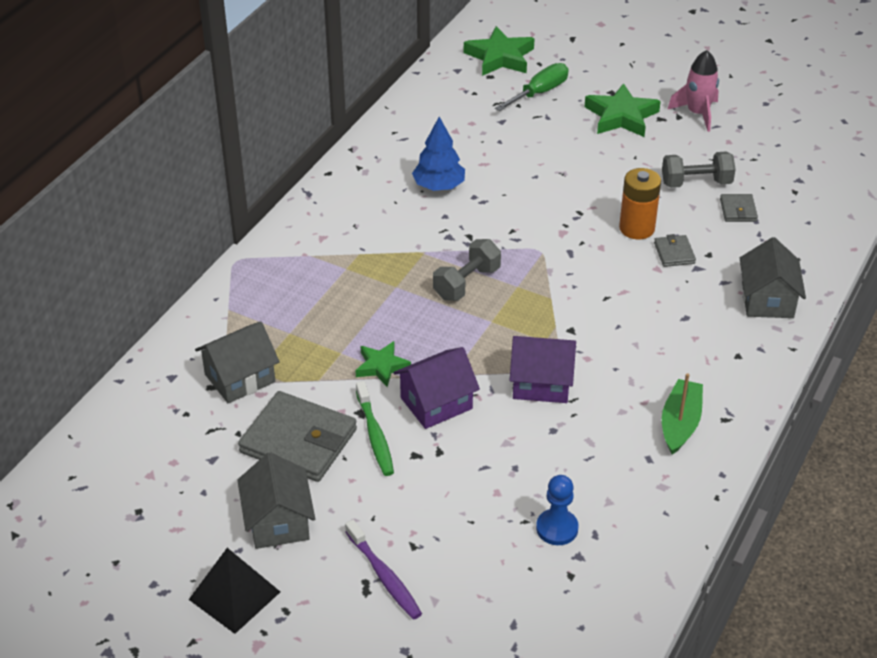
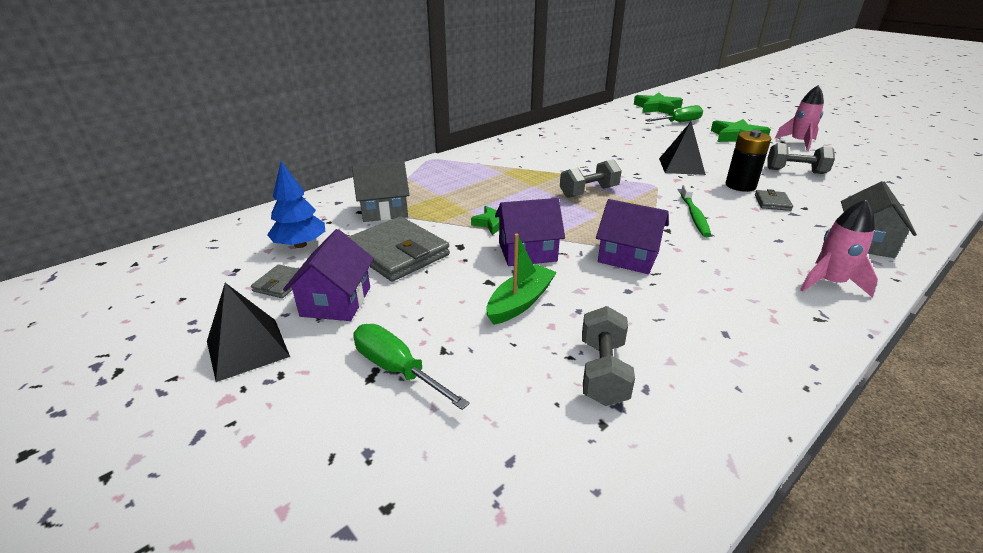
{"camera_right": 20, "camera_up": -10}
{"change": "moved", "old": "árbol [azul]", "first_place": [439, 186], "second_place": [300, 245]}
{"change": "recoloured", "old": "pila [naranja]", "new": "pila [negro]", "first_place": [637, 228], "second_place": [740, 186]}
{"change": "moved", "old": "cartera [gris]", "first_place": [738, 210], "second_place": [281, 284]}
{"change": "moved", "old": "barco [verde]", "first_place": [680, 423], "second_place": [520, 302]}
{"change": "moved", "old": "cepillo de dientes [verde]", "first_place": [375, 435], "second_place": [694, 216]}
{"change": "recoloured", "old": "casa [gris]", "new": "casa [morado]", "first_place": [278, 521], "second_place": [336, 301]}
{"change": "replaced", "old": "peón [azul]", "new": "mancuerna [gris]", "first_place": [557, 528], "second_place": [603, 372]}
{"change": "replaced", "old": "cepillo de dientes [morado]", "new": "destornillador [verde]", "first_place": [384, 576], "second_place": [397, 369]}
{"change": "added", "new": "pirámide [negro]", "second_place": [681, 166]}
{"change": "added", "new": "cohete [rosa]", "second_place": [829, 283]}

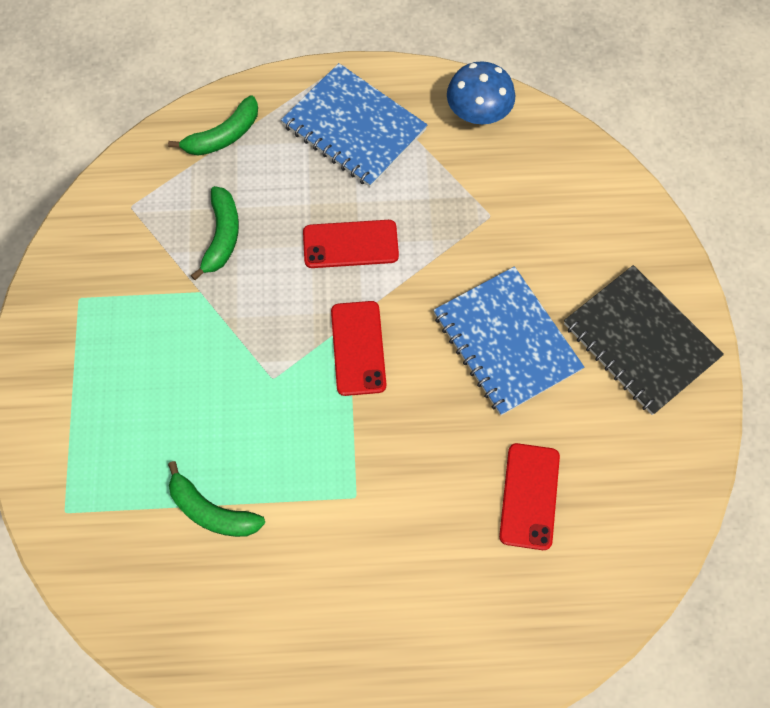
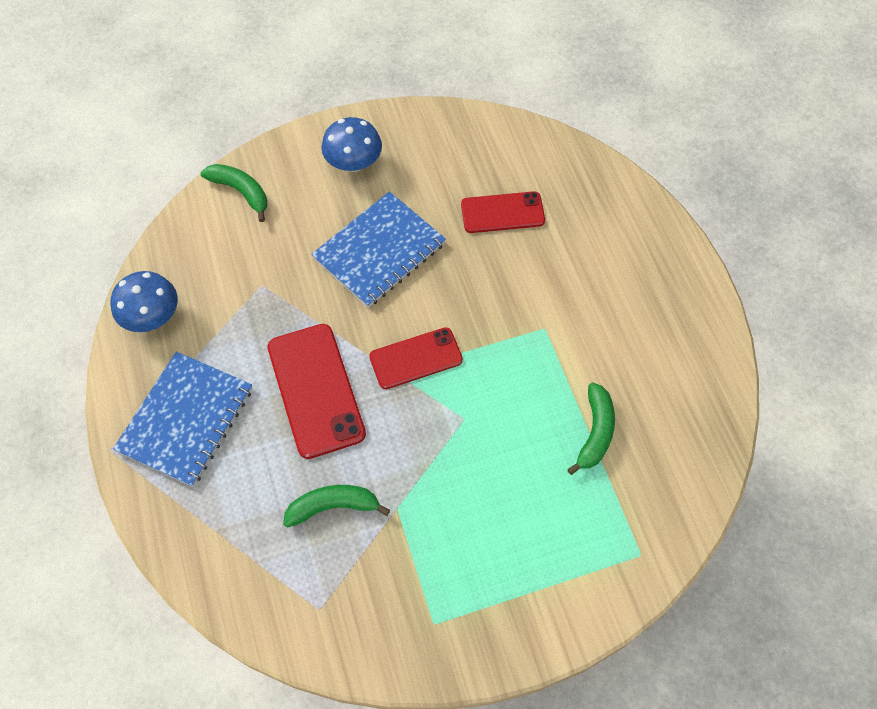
{"camera_right": -105, "camera_up": -5}
{"change": "moved", "old": "plátano [verde]", "first_place": [223, 136], "second_place": [241, 192]}
{"change": "resized", "old": "móvil [rojo]", "first_place": [350, 244], "second_place": [315, 390], "factor": 1.53}
{"change": "replaced", "old": "cuaderno [negro]", "new": "seta [azul]", "first_place": [640, 341], "second_place": [353, 163]}

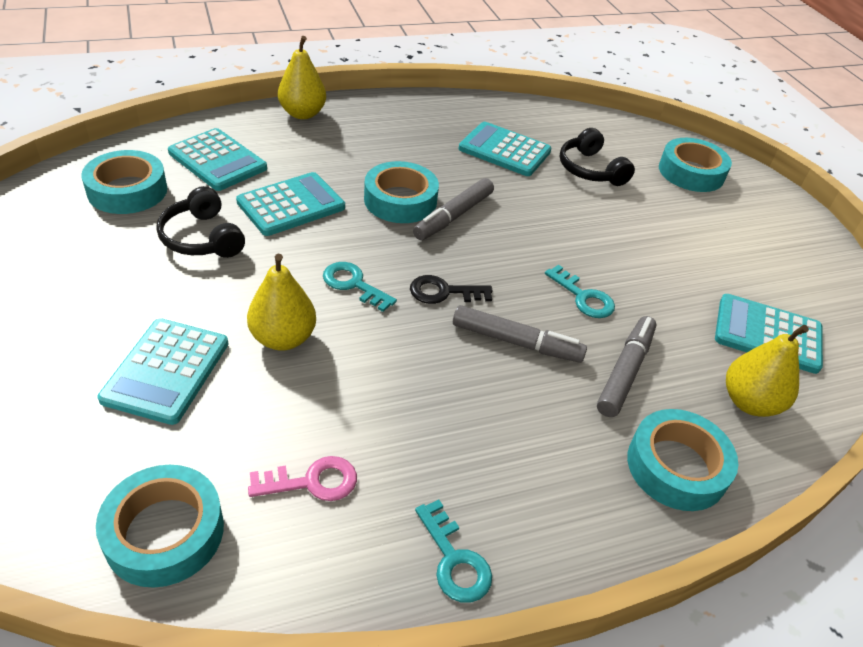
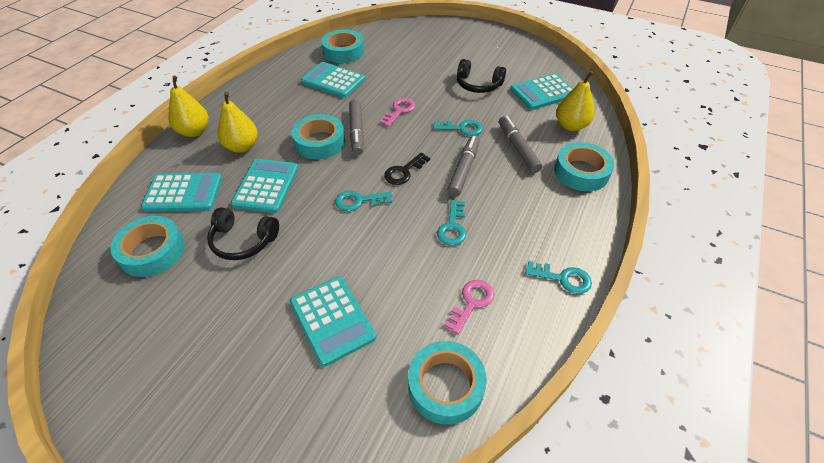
{"camera_right": -40, "camera_up": 5}
{"change": "turned", "old": "calculadora [turquesa]", "first_place": [504, 150], "second_place": [333, 80], "degrees": 45}
{"change": "moved", "old": "auriculares [negro]", "first_place": [590, 170], "second_place": [478, 85]}
{"change": "moved", "old": "cinta adhesiva [turquesa]", "first_place": [691, 172], "second_place": [343, 51]}
{"change": "moved", "old": "pera [amarillo]", "first_place": [283, 338], "second_place": [242, 147]}
{"change": "turned", "old": "rotulador [gris]", "first_place": [516, 342], "second_place": [464, 170], "degrees": -45}
{"change": "added", "new": "llave [rosa]", "second_place": [399, 111]}
{"change": "added", "new": "llave [turquesa]", "second_place": [452, 227]}

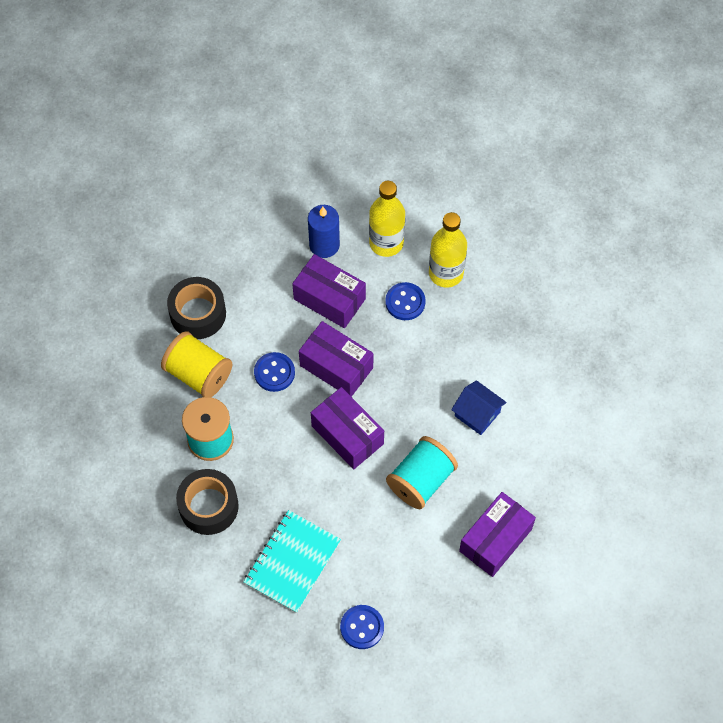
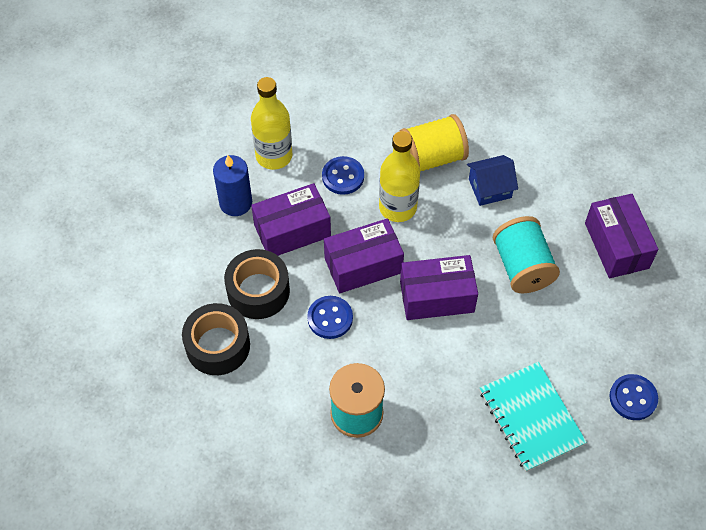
{"camera_right": -55, "camera_up": -5}
{"change": "moved", "old": "botella [amarillo]", "first_place": [446, 273], "second_place": [397, 207]}
{"change": "moved", "old": "carrete [amarillo]", "first_place": [198, 374], "second_place": [431, 158]}
{"change": "moved", "old": "cinta adhesiva [negro]", "first_place": [208, 506], "second_place": [258, 291]}

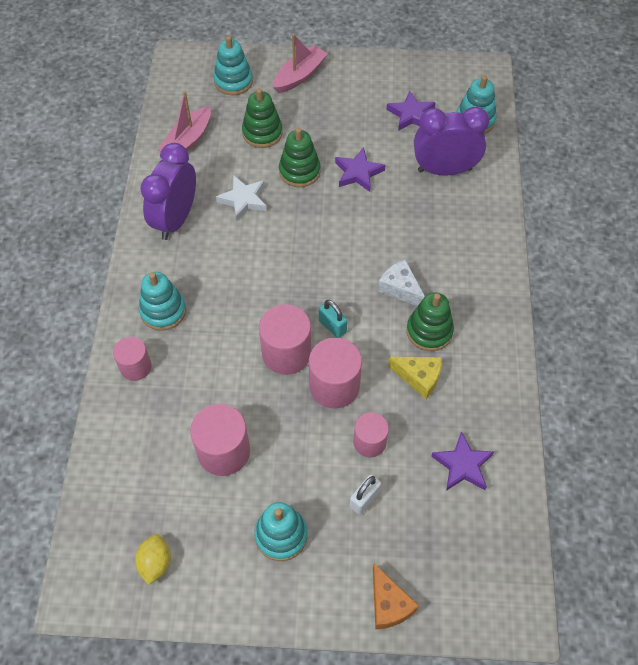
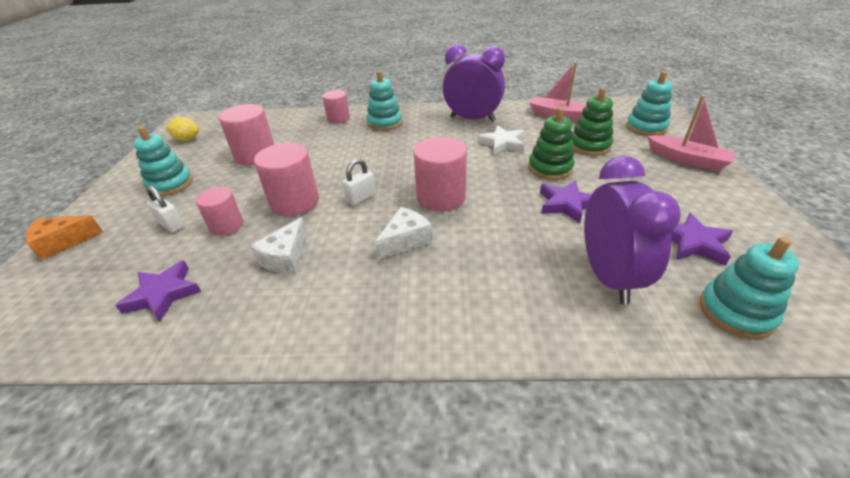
{"camera_right": 90, "camera_up": -20}
{"change": "removed", "old": "juguete apilable [verde]", "first_place": [429, 331]}
{"change": "recoloured", "old": "candado [turquesa]", "new": "candado [blanco]", "first_place": [332, 326], "second_place": [361, 198]}
{"change": "moved", "old": "cilindro [rosa]", "first_place": [286, 353], "second_place": [441, 197]}
{"change": "recoloured", "old": "queso [amarillo]", "new": "queso [blanco]", "first_place": [419, 378], "second_place": [286, 257]}

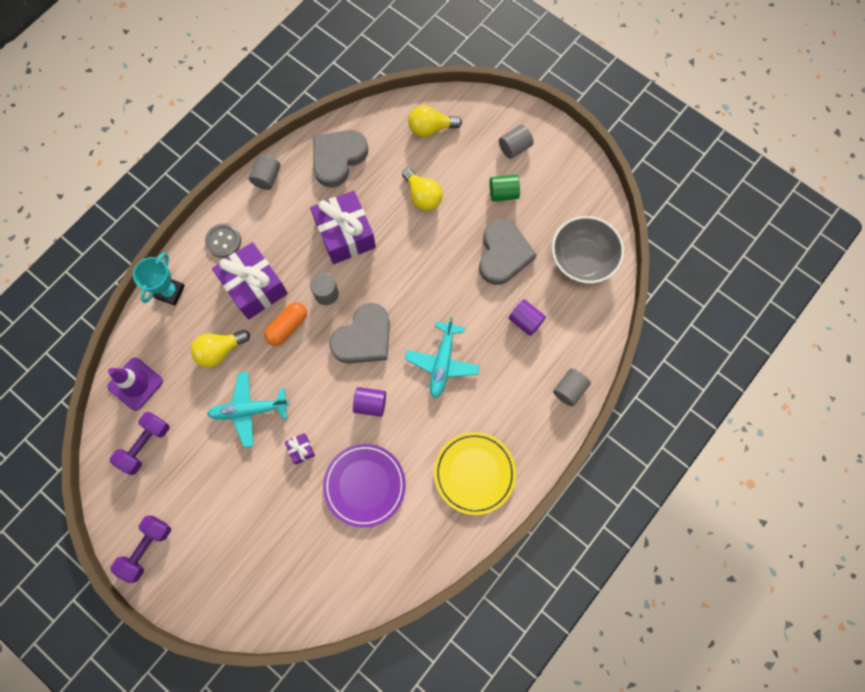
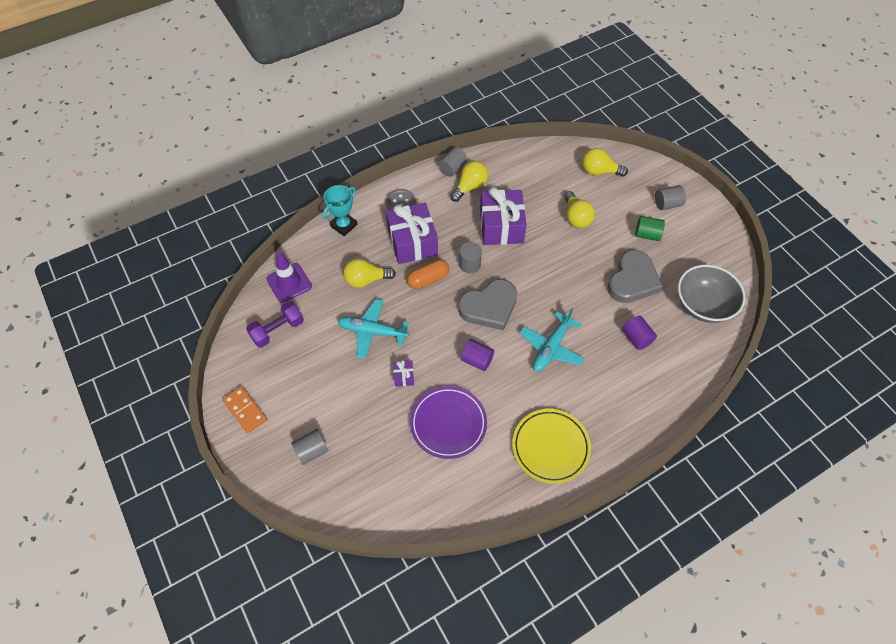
{"camera_right": 20, "camera_up": -15}
{"change": "removed", "old": "corazón [gris]", "first_place": [338, 158]}
{"change": "moved", "old": "cilindro [gris]", "first_place": [569, 390], "second_place": [312, 451]}
{"change": "replaced", "old": "mancuerna [morado]", "new": "ficha de dominó [naranja]", "first_place": [147, 548], "second_place": [245, 410]}
{"change": "added", "new": "bombilla [amarillo]", "second_place": [470, 187]}

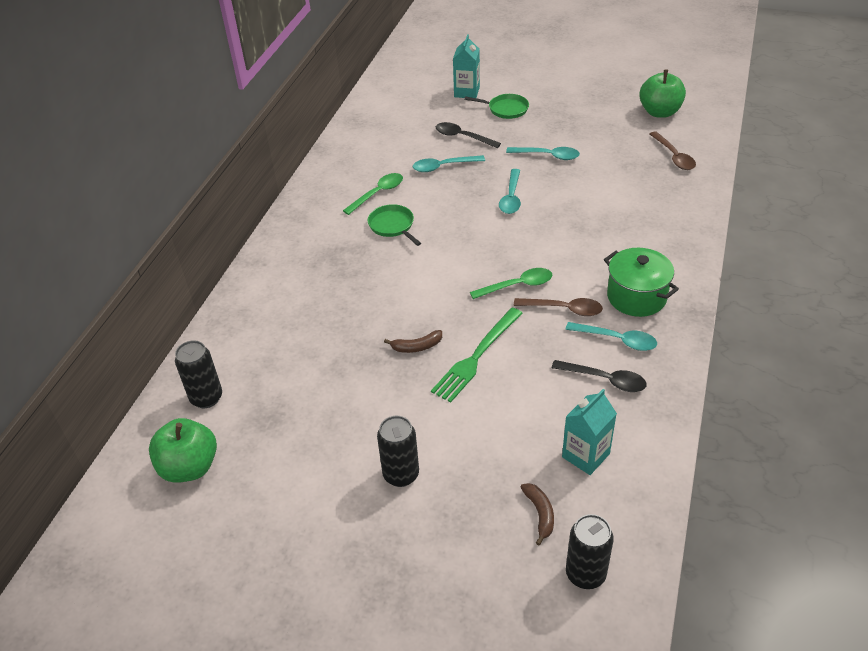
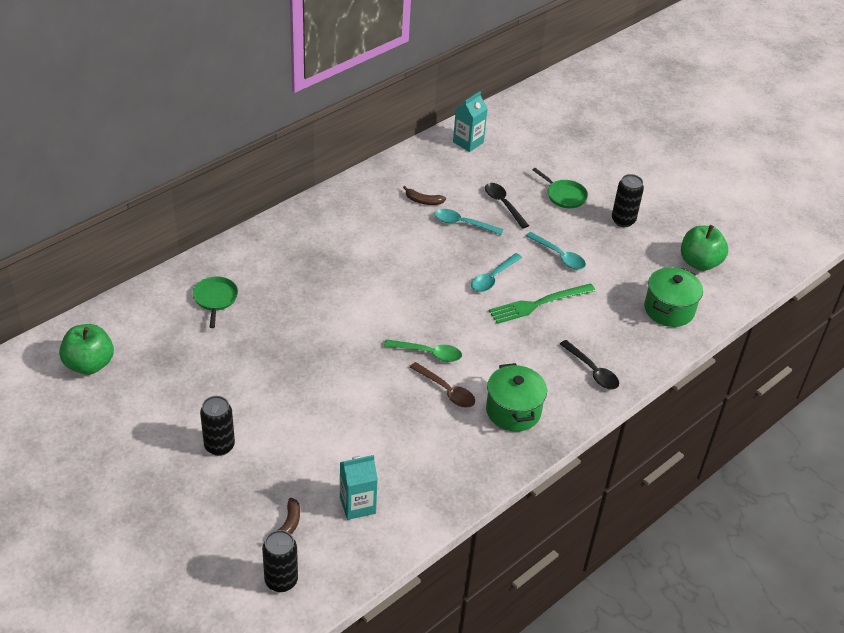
{"camera_right": 25, "camera_up": 0}
{"change": "moved", "old": "cartón de leche [turquesa]", "first_place": [467, 92], "second_place": [468, 142]}
{"change": "replaced", "old": "cuchara [marrón]", "new": "olla [verde]", "first_place": [674, 156], "second_place": [669, 309]}
{"change": "removed", "old": "cuchara [verde]", "first_place": [378, 193]}
{"change": "moved", "old": "sartén [verde]", "first_place": [392, 225], "second_place": [215, 299]}
{"change": "moved", "old": "tenedor [verde]", "first_place": [476, 356], "second_place": [539, 304]}
{"change": "removed", "old": "cuchara [turquesa]", "first_place": [617, 340]}
{"change": "moved", "old": "plátano [marrón]", "first_place": [417, 347], "second_place": [423, 201]}
{"change": "moved", "old": "lata [negro]", "first_place": [206, 398], "second_place": [623, 220]}
{"change": "moved", "old": "cuchara [negro]", "first_place": [605, 380], "second_place": [592, 371]}

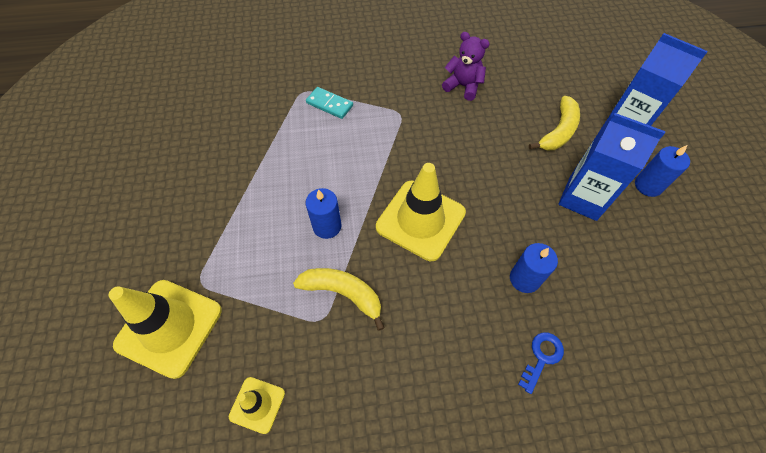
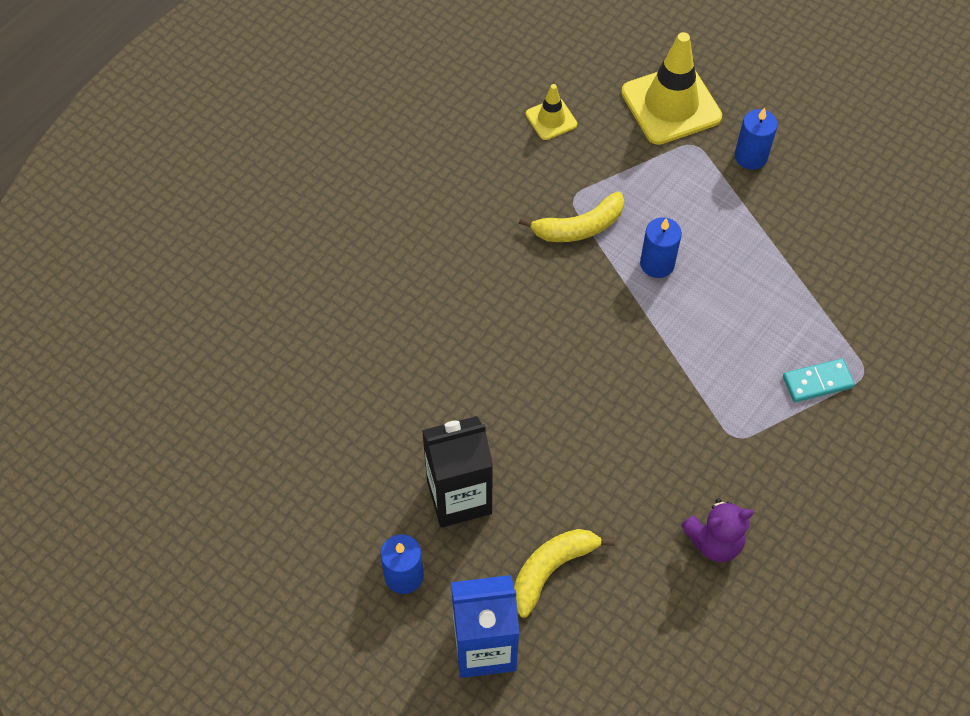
{"camera_right": 135, "camera_up": 0}
{"change": "turned", "old": "plátano [amarillo]", "first_place": [558, 131], "second_place": [551, 569], "degrees": 60}
{"change": "recoloured", "old": "cartón de leche [azul]", "new": "cartón de leche [negro]", "first_place": [582, 198], "second_place": [459, 497]}
{"change": "removed", "old": "cono de tráfico [amarillo]", "first_place": [420, 220]}
{"change": "moved", "old": "vela [azul]", "first_place": [524, 279], "second_place": [750, 156]}
{"change": "removed", "old": "llave [azul]", "first_place": [542, 357]}

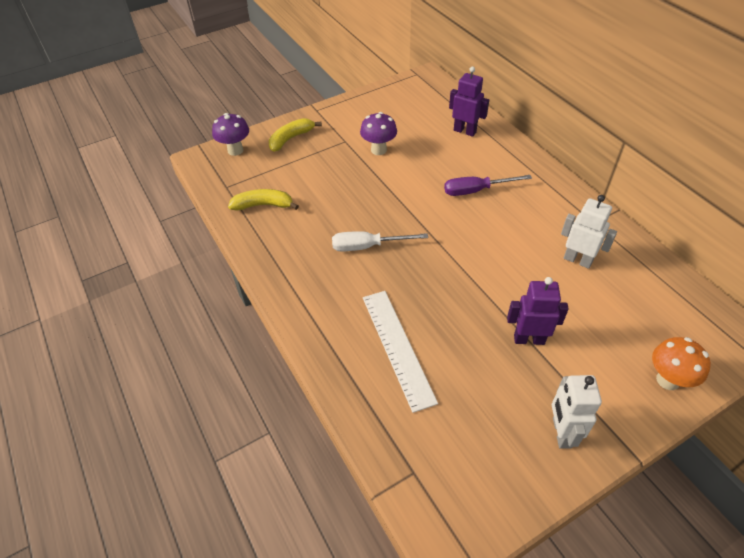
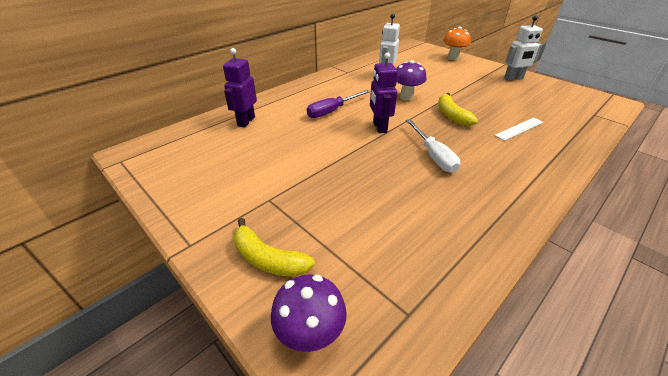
{"camera_right": -105, "camera_up": -10}
{"change": "moved", "old": "seta [morado]", "first_place": [379, 150], "second_place": [406, 97]}
{"change": "turned", "old": "destornillador [morado]", "first_place": [476, 190], "second_place": [332, 111], "degrees": 75}
{"change": "moved", "old": "plátano [amarillo]", "first_place": [263, 205], "second_place": [452, 115]}
{"change": "moved", "old": "robot [morado]", "first_place": [529, 339], "second_place": [379, 127]}
{"change": "resized", "old": "regla [blanco]", "first_place": [398, 347], "second_place": [519, 129], "factor": 0.59}

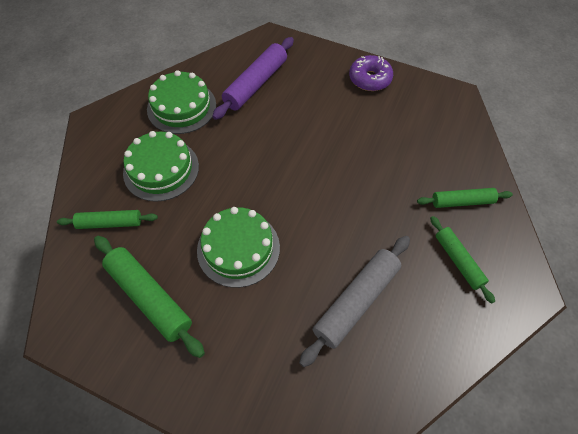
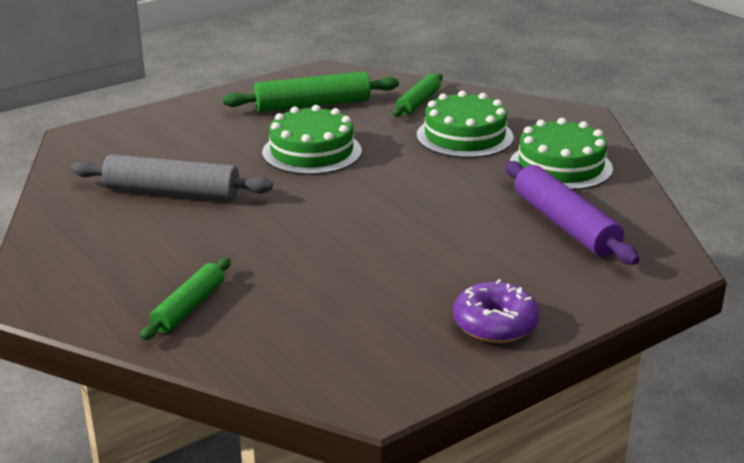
{"camera_right": 120, "camera_up": -30}
{"change": "removed", "old": "rodillo [verde]", "first_place": [458, 261]}
{"change": "turned", "old": "rodillo [gris]", "first_place": [356, 301], "second_place": [172, 192], "degrees": -60}

